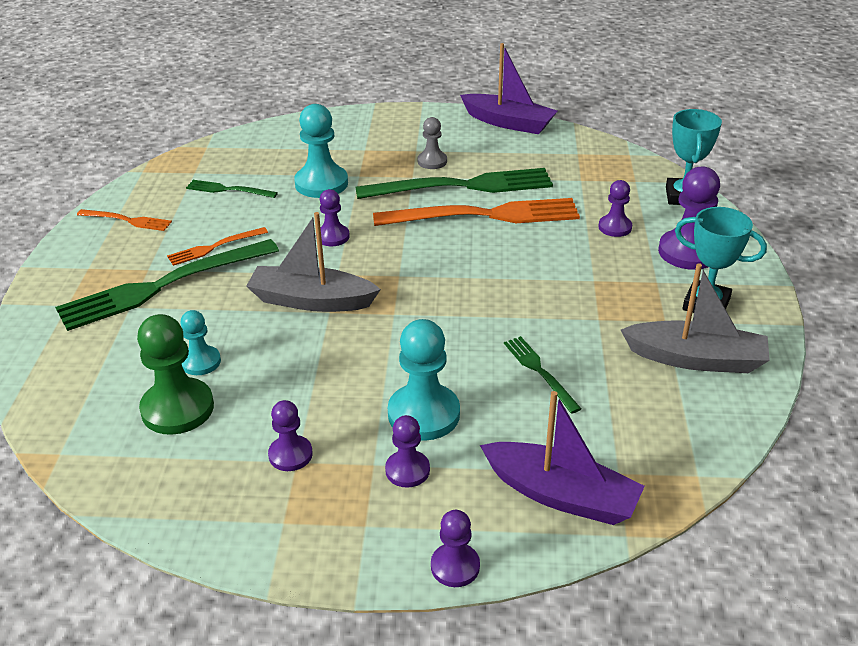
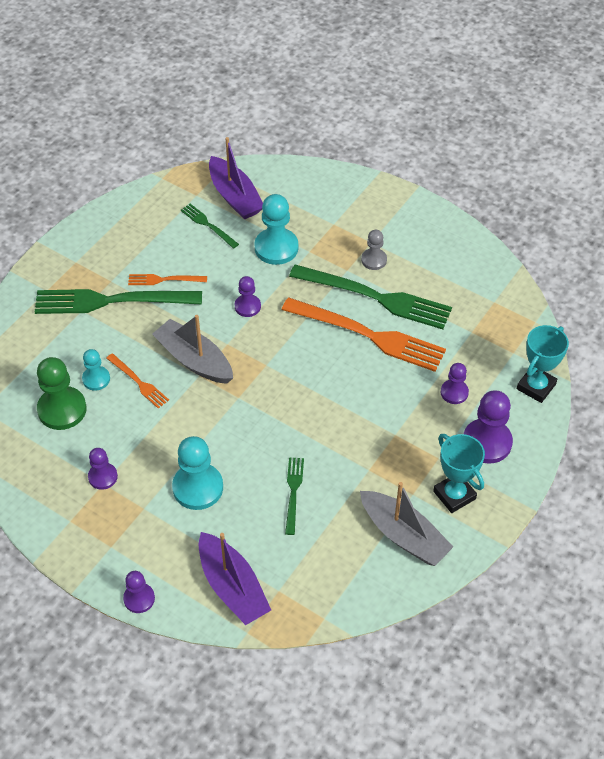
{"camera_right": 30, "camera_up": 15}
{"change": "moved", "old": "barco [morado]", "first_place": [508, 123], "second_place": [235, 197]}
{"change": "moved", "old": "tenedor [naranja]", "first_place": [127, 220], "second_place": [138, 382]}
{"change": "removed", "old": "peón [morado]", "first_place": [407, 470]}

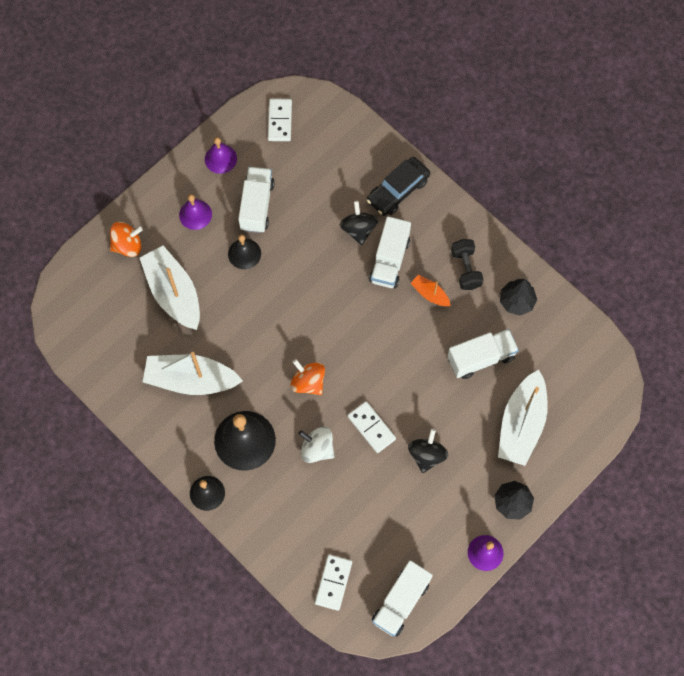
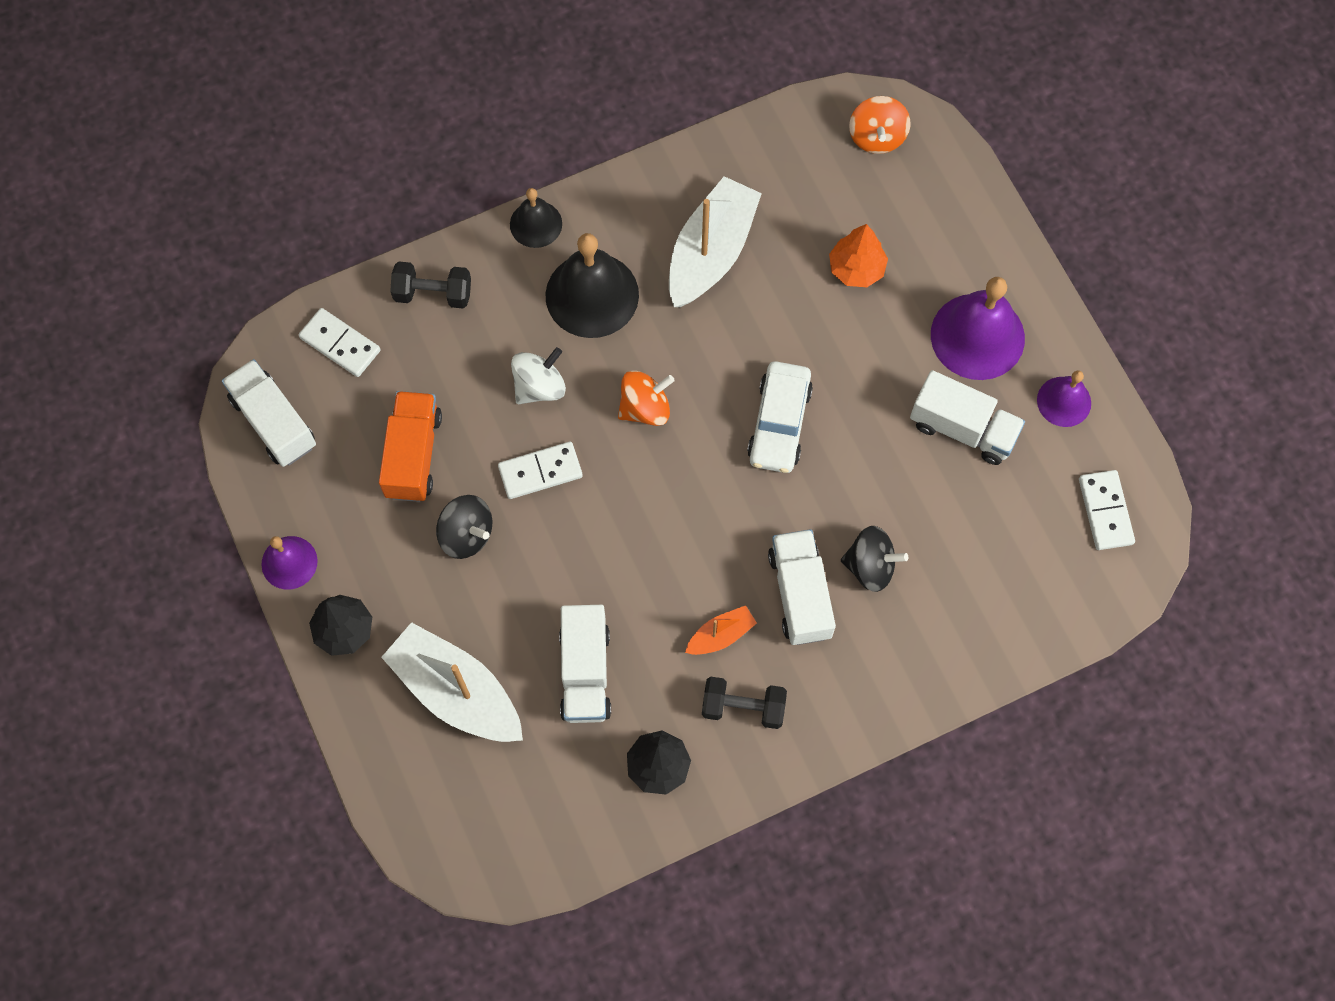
{"camera_right": 110, "camera_up": 0}
{"change": "turned", "old": "ficha de dominó [blanco]", "first_place": [279, 121], "second_place": [1105, 511], "degrees": 60}
{"change": "removed", "old": "coche [negro]", "first_place": [398, 190]}
{"change": "resized", "old": "campana [morado]", "first_place": [195, 214], "second_place": [977, 336], "factor": 1.76}
{"change": "turned", "old": "camión [blanco]", "first_place": [389, 260], "second_place": [800, 594], "degrees": 45}
{"change": "moved", "old": "peonza [naranja]", "first_place": [127, 245], "second_place": [877, 137]}
{"change": "removed", "old": "campana [negro]", "first_place": [244, 253]}
{"change": "replaced", "old": "barco [blanco]", "new": "árbol [naranja]", "first_place": [174, 293], "second_place": [856, 269]}
{"change": "added", "new": "mancuerna [negro]", "second_place": [433, 293]}
{"change": "added", "new": "coche [blanco]", "second_place": [779, 423]}
{"change": "added", "new": "camión [naranja]", "second_place": [413, 455]}

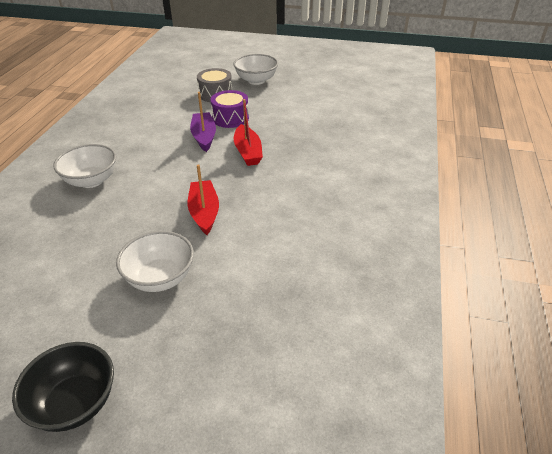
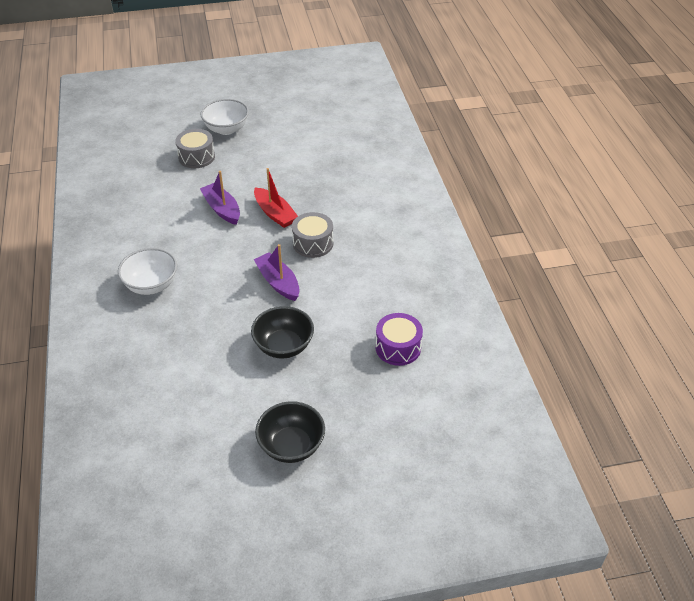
{"camera_right": -25, "camera_up": 5}
{"change": "moved", "old": "tambor [morado]", "first_place": [230, 118], "second_place": [398, 347]}
{"change": "recoloured", "old": "barco [rojo]", "new": "barco [morado]", "first_place": [204, 212], "second_place": [278, 282]}
{"change": "recoloured", "old": "cuenco [blanco]", "new": "cuenco [negro]", "first_place": [160, 278], "second_place": [283, 346]}
{"change": "added", "new": "tambor [gris]", "second_place": [313, 243]}

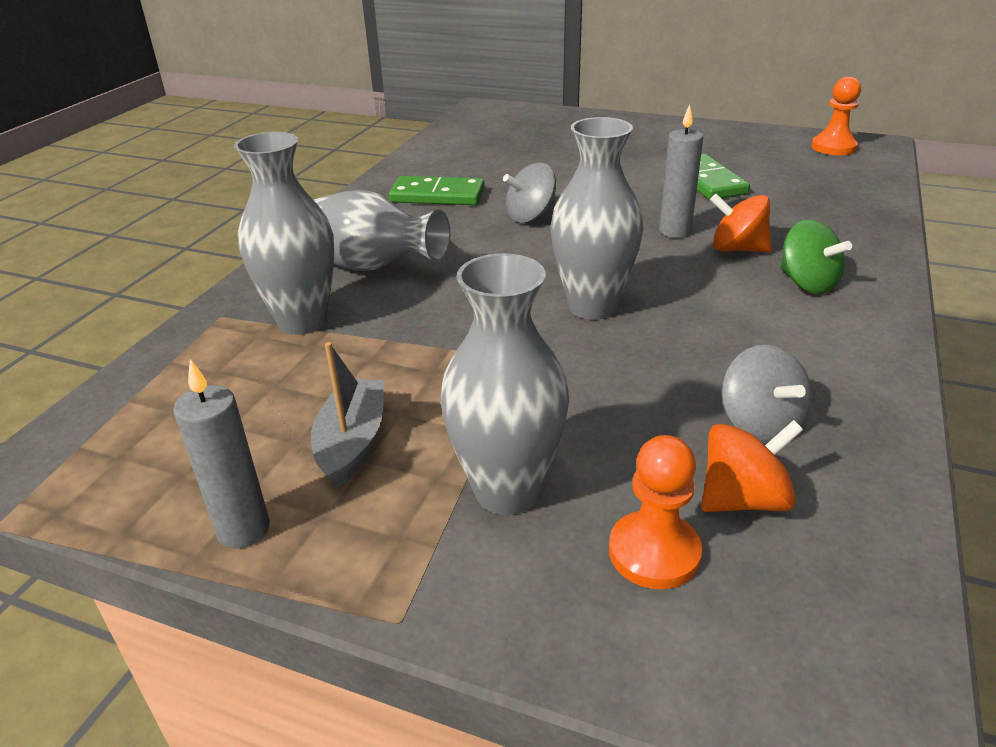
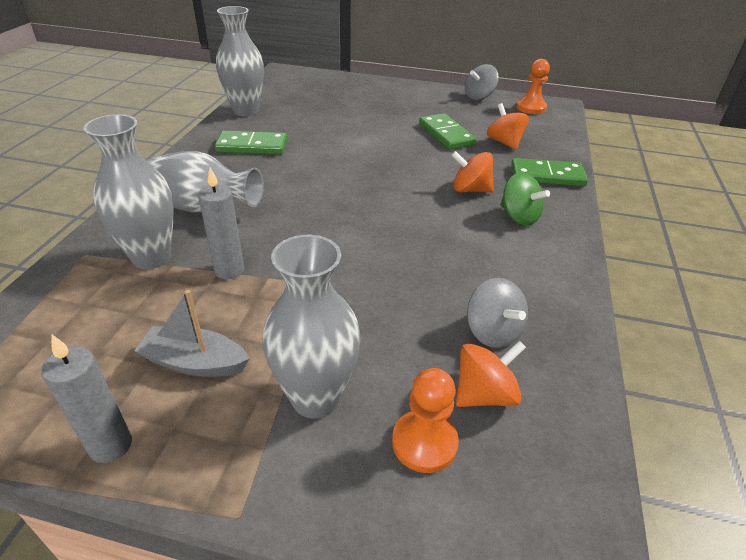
{"camera_right": -10, "camera_up": 5}
{"change": "moved", "old": "vela [gris]", "first_place": [675, 231], "second_place": [229, 270]}
{"change": "moved", "old": "florero [gris]", "first_place": [592, 307], "second_place": [246, 111]}
{"change": "moved", "old": "peonza [gris]", "first_place": [531, 216], "second_place": [479, 96]}
{"change": "turned", "old": "barco [gris]", "first_place": [352, 442], "second_place": [195, 362], "degrees": -75}
{"change": "added", "new": "peonza [naranja]", "second_place": [504, 142]}
{"change": "added", "new": "ficha de dominó [verde]", "second_place": [547, 176]}

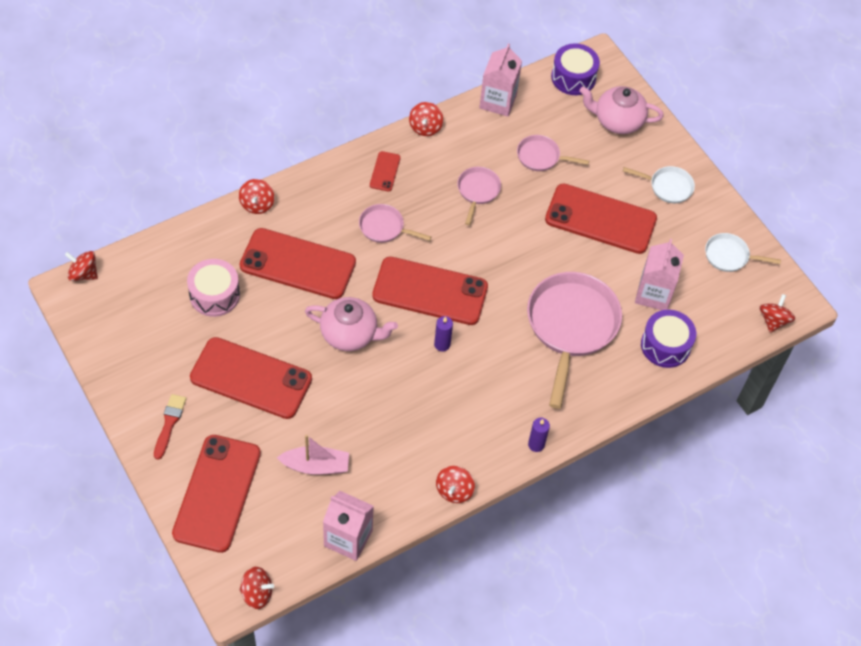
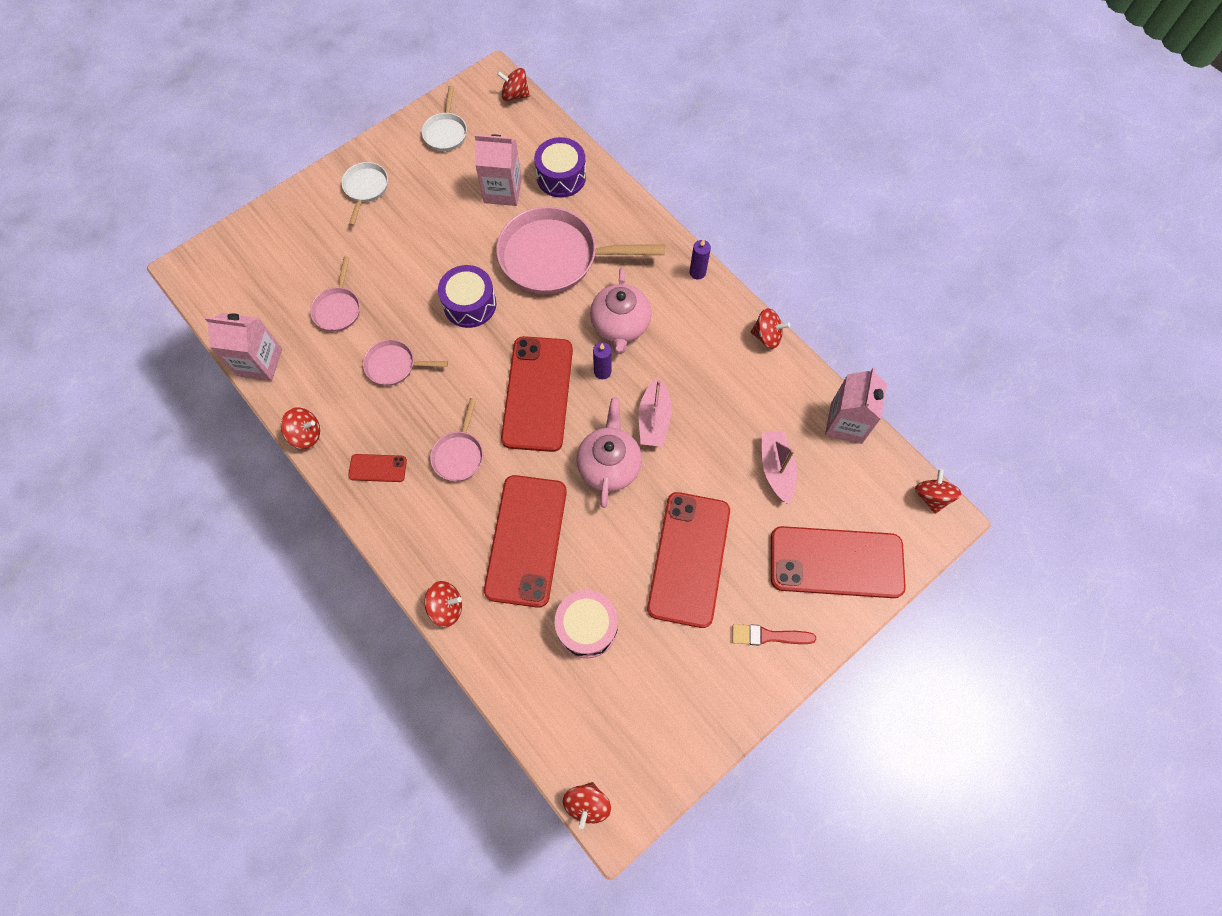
{"camera_right": -95, "camera_up": 10}
{"change": "moved", "old": "tambor [morado]", "first_place": [573, 77], "second_place": [470, 304]}
{"change": "moved", "old": "tetera [rosa]", "first_place": [617, 121], "second_place": [620, 325]}
{"change": "removed", "old": "móvil [rojo]", "first_place": [600, 219]}
{"change": "added", "new": "barco [rosa]", "second_place": [654, 419]}

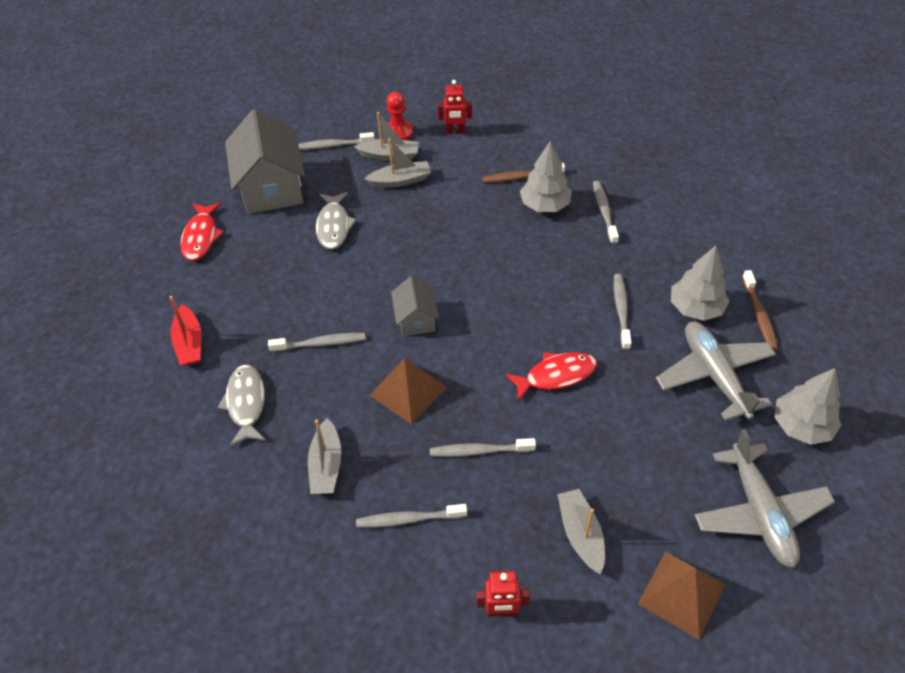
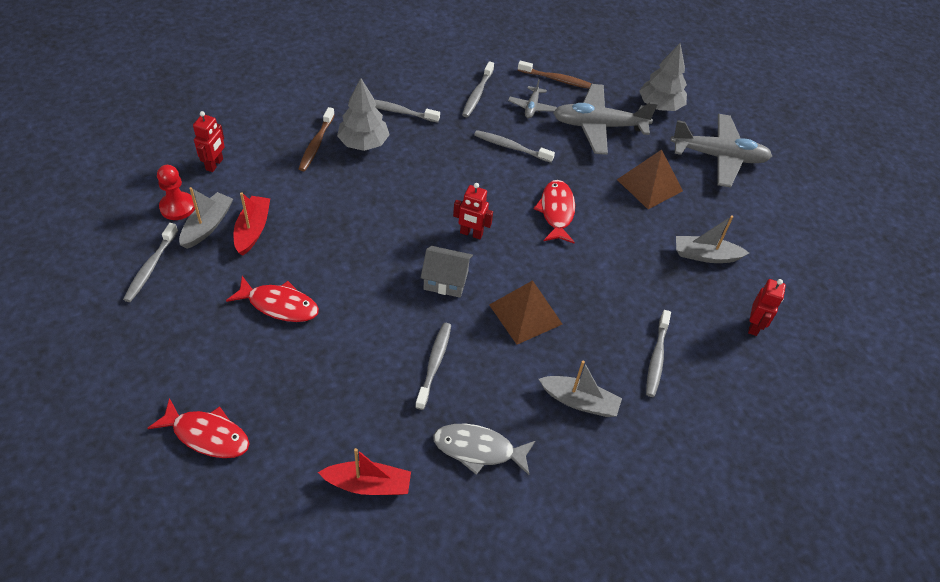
{"camera_right": -75, "camera_up": 0}
{"change": "removed", "old": "casa [gris]", "first_place": [272, 188]}
{"change": "recoloured", "old": "barco [gris]", "new": "barco [rojo]", "first_place": [400, 180], "second_place": [252, 230]}
{"change": "recoloured", "old": "pez [gris]", "new": "pez [rojo]", "first_place": [334, 226], "second_place": [279, 305]}
{"change": "replaced", "old": "árbol [gris]", "new": "avión [gris]", "first_place": [695, 308], "second_place": [532, 107]}
{"change": "moved", "old": "cepillo de dientes [gris]", "first_place": [479, 451], "second_place": [477, 94]}
{"change": "moved", "old": "pirámide [marrón]", "first_place": [681, 594], "second_place": [649, 185]}
{"change": "added", "new": "robot [rojo]", "second_place": [471, 234]}

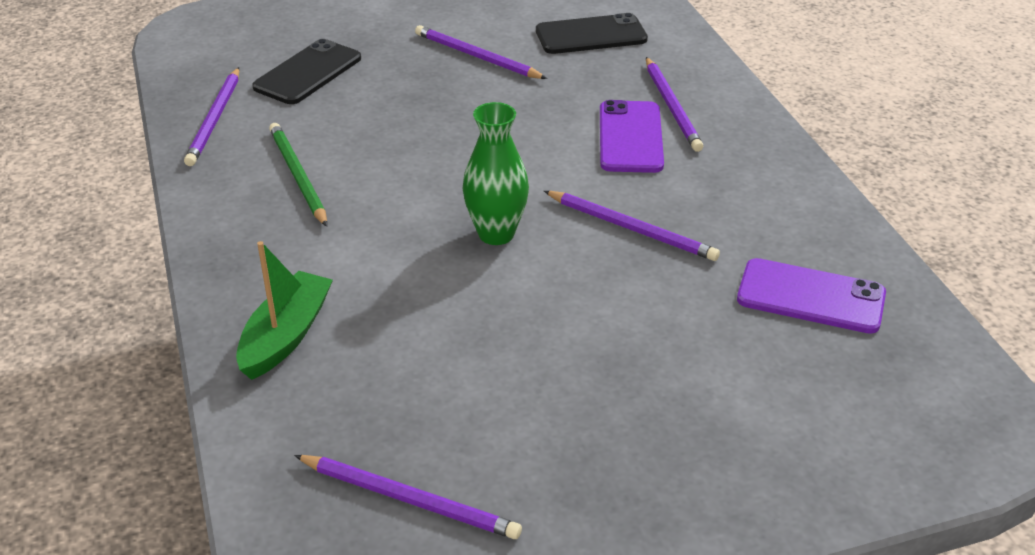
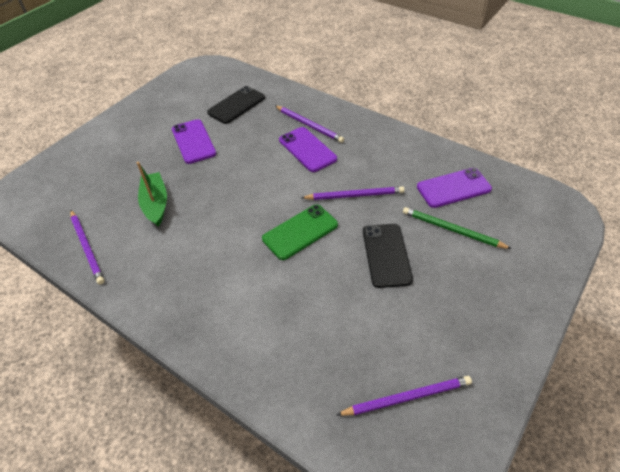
{"camera_right": -35, "camera_up": 10}
{"change": "replaced", "old": "lápiz [morado]", "new": "móvil [morado]", "first_place": [477, 56], "second_place": [193, 141]}
{"change": "moved", "old": "móvil [negro]", "first_place": [308, 73], "second_place": [386, 255]}
{"change": "replaced", "old": "florero [verde]", "new": "móvil [verde]", "first_place": [496, 234], "second_place": [300, 232]}
{"change": "moved", "old": "lápiz [verde]", "first_place": [298, 176], "second_place": [452, 230]}
{"change": "moved", "old": "barco [verde]", "first_place": [286, 335], "second_place": [155, 204]}

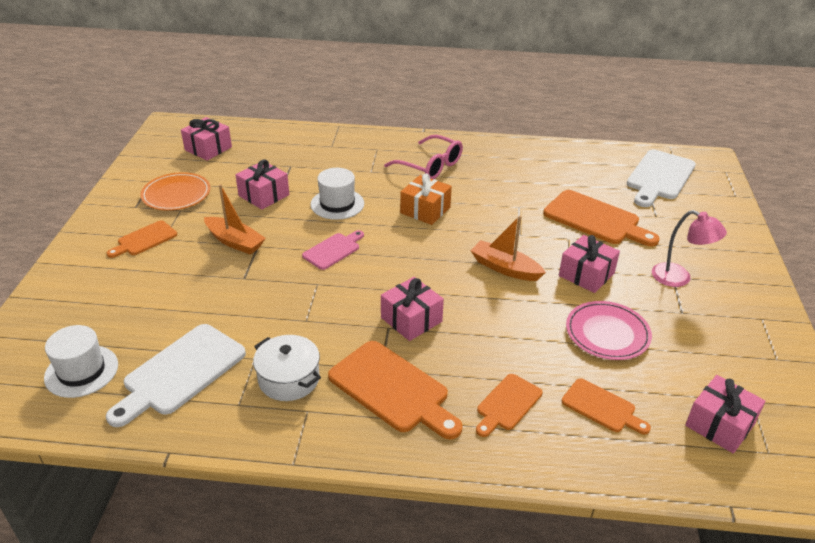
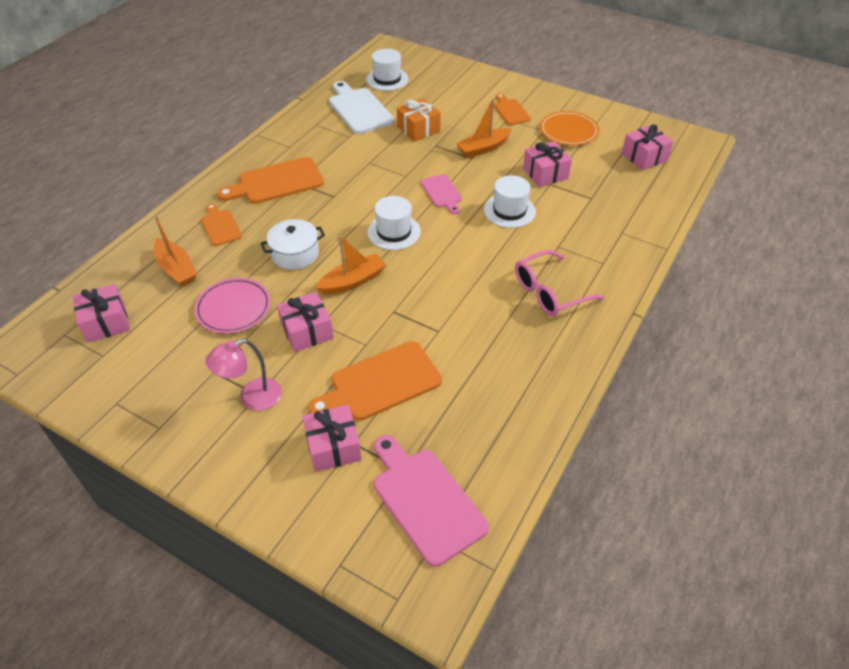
{"camera_right": 115, "camera_up": 10}
{"change": "recoloured", "old": "tabla de cortar [blanco]", "new": "tabla de cortar [rosa]", "first_place": [659, 177], "second_place": [425, 500]}
{"change": "moved", "old": "regalo [naranja]", "first_place": [425, 210], "second_place": [418, 129]}
{"change": "moved", "old": "regalo [rosa]", "first_place": [411, 319], "second_place": [333, 447]}
{"change": "moved", "old": "olla [blanco]", "first_place": [289, 379], "second_place": [295, 254]}
{"change": "replaced", "old": "tabla de cortar [naranja]", "new": "barco [naranja]", "first_place": [601, 407], "second_place": [176, 269]}
{"change": "added", "new": "sombrero [blanco]", "second_place": [394, 232]}

